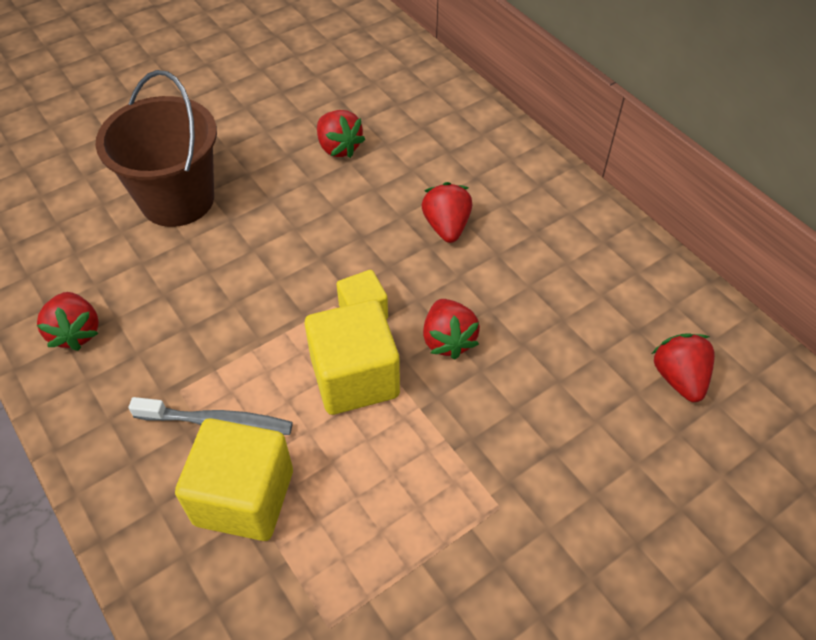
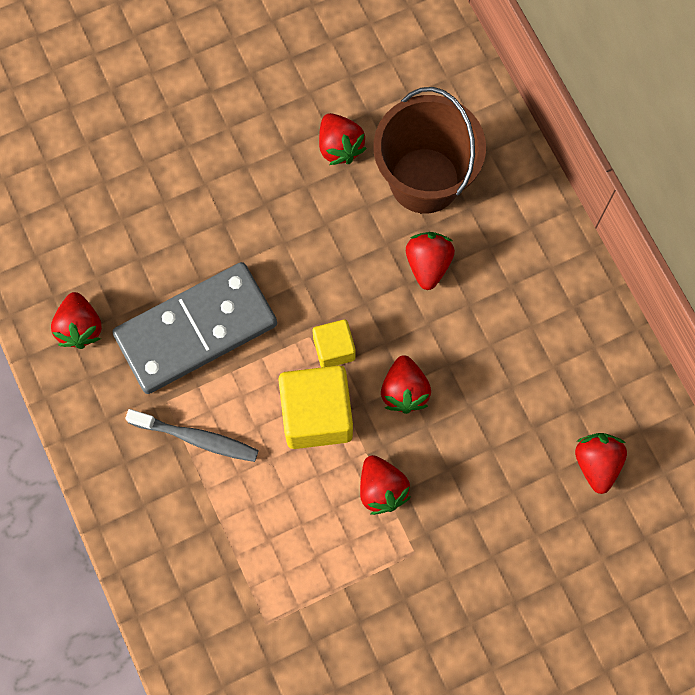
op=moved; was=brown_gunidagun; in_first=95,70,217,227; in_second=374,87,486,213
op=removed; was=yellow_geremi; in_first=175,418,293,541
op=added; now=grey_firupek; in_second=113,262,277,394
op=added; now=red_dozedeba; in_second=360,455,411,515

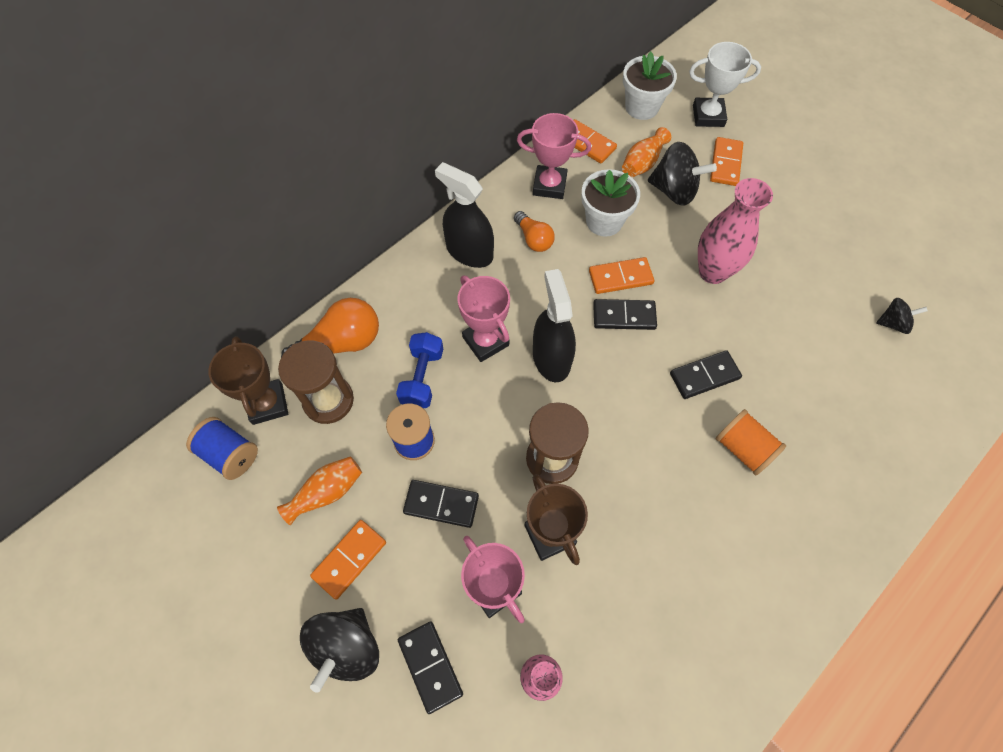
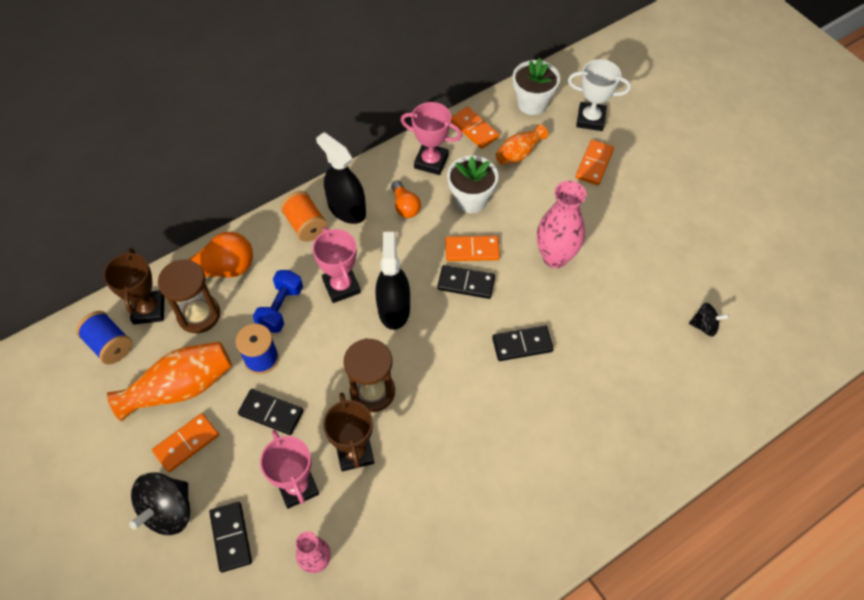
op=removed; was=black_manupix; in_first=648,142,717,206
op=moved; was=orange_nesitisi; in_first=715,409,786,475; in_second=281,191,327,242
op=resized; was=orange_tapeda; in_first=277,456,362,525; in_second=107,342,232,421; ratio=1.66

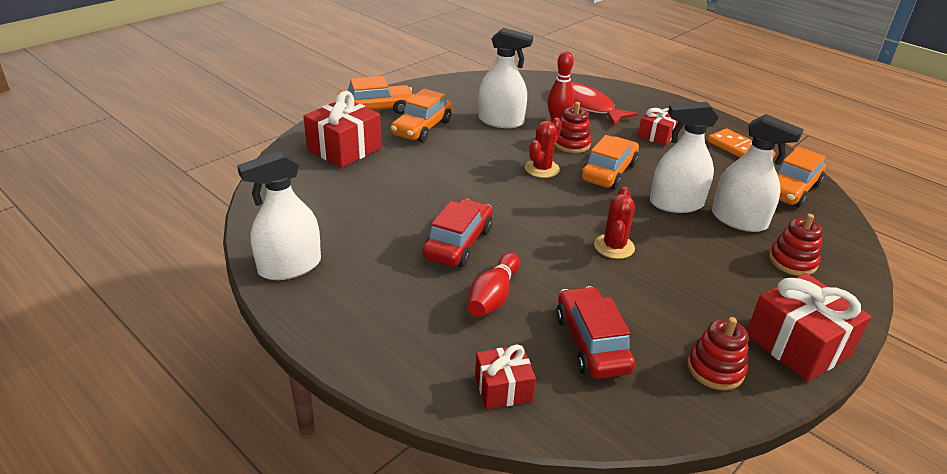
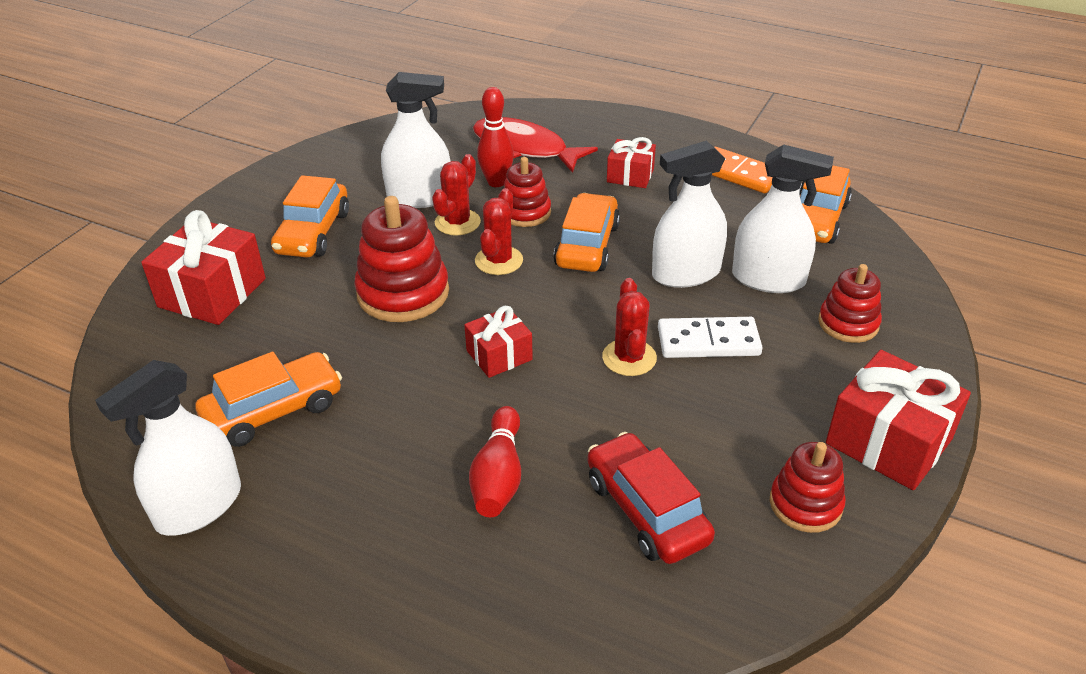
op=moved; was=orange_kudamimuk; in_first=338,76,414,114; in_second=196,352,342,447
op=removed; was=red_kudamimuk; in_first=422,199,492,267
op=moved; was=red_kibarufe; in_first=475,344,536,409; in_second=464,306,533,378
op=added; now=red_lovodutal; in_second=432,154,481,236
op=added; now=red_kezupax; in_second=354,196,449,322
op=added; now=white_firupek; in_second=658,317,763,358

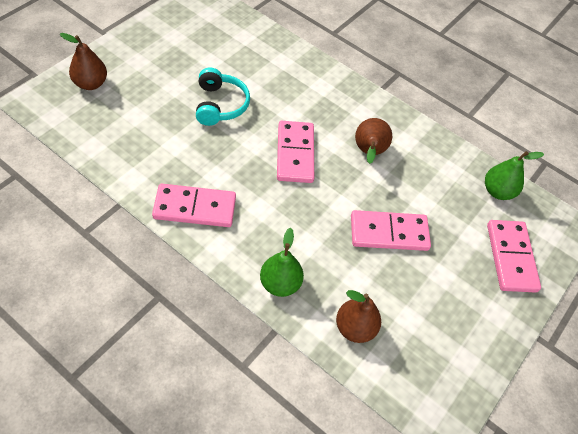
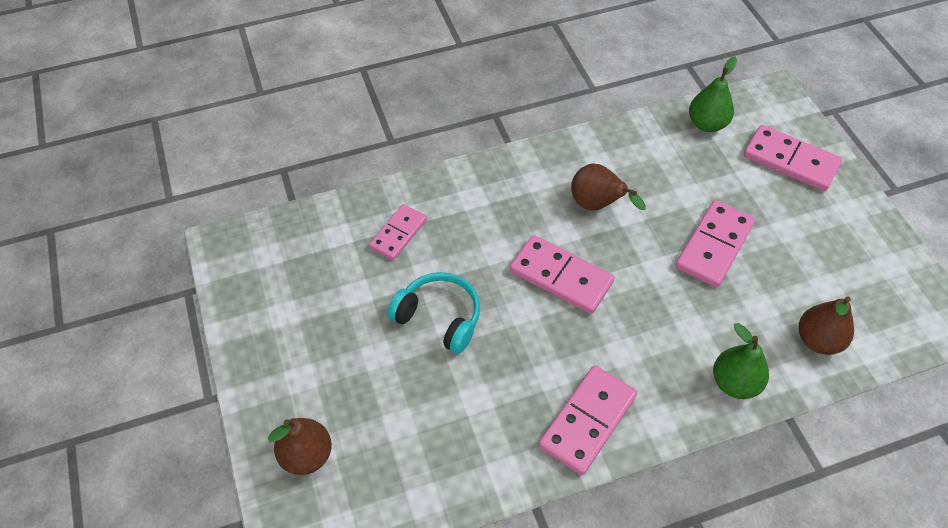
op=added; now=pink_firupek; in_second=369,204,427,260

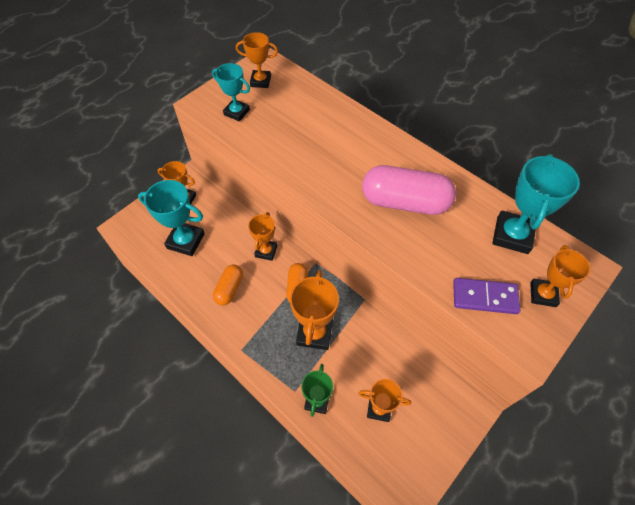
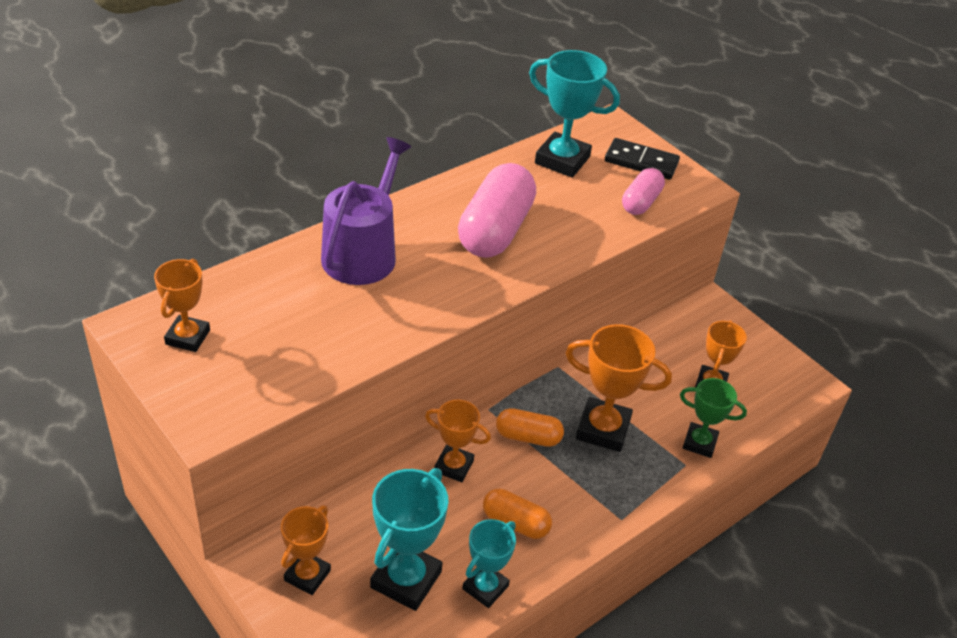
op=moved; was=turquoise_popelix; in_first=212,63,250,121; in_second=462,519,516,608
op=replaced; was=orange_popelix; now=black_firupek; in_first=530,245,590,307; in_second=605,138,680,180
op=replaced; was=purple_firupek; now=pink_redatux; in_first=453,278,520,314; in_second=622,168,665,215
op=added; now=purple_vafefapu; in_second=321,137,411,285

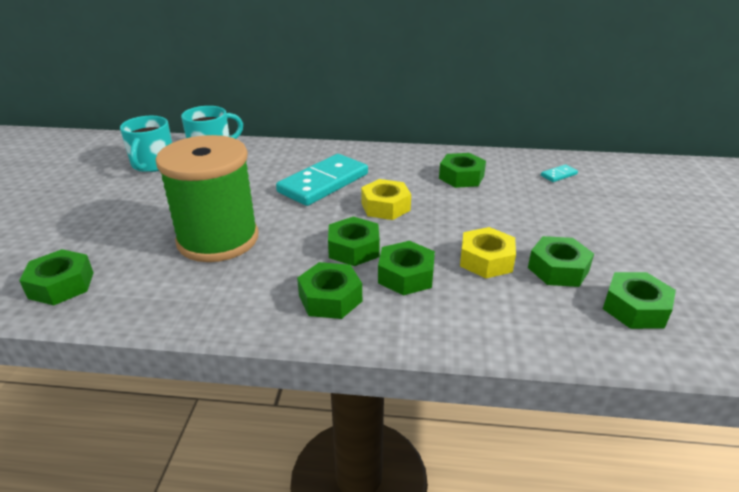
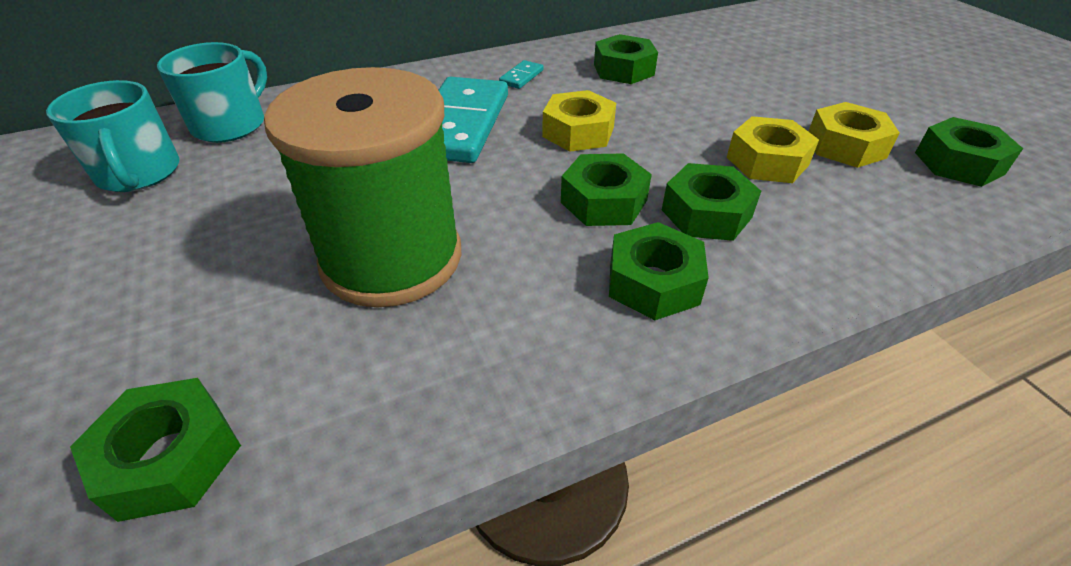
op=moved; was=turquoise_firupek; in_first=541,164,578,182; in_second=499,60,544,89
op=recoloured; was=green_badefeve; now=yellow_badefeve; in_first=528,236,594,287; in_second=808,102,900,168

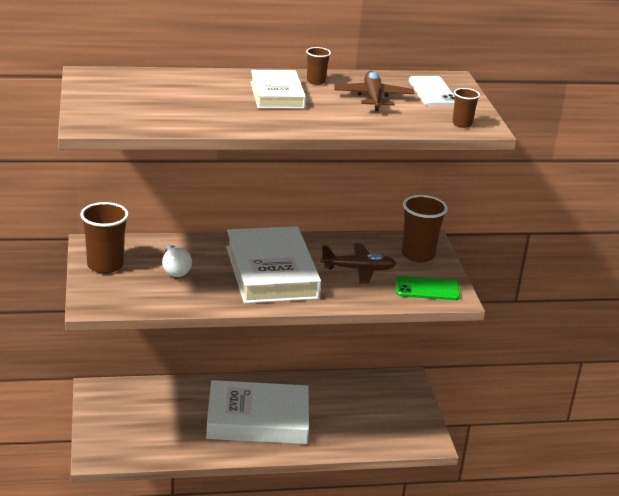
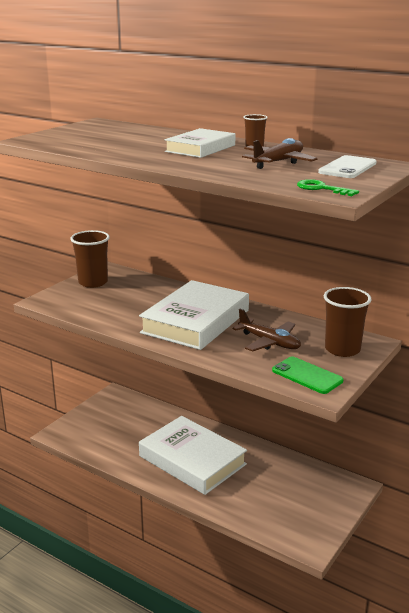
op=replaced; was=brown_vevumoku; now=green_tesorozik; in_first=452,88,480,128; in_second=297,179,359,196
op=removed; was=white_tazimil; in_first=162,245,192,277

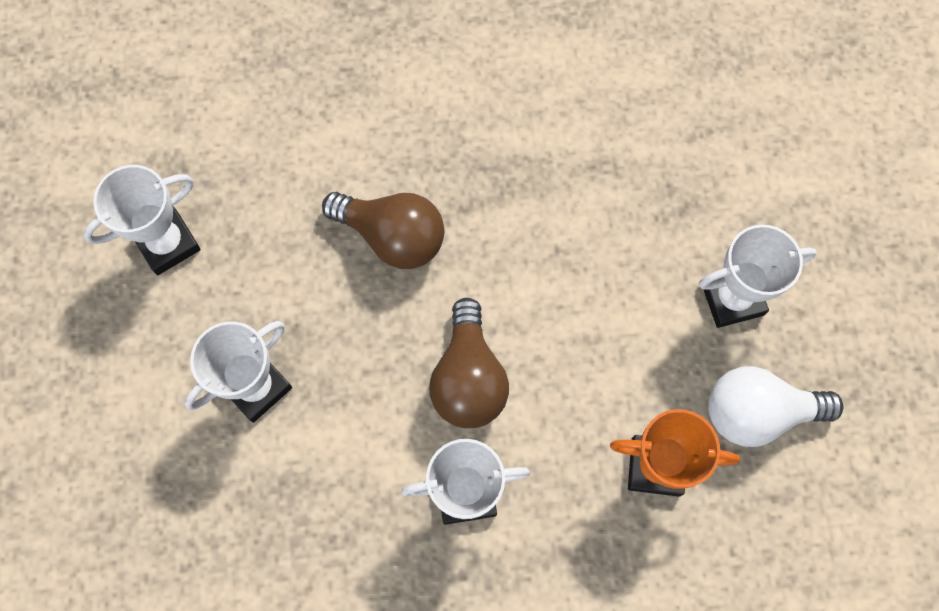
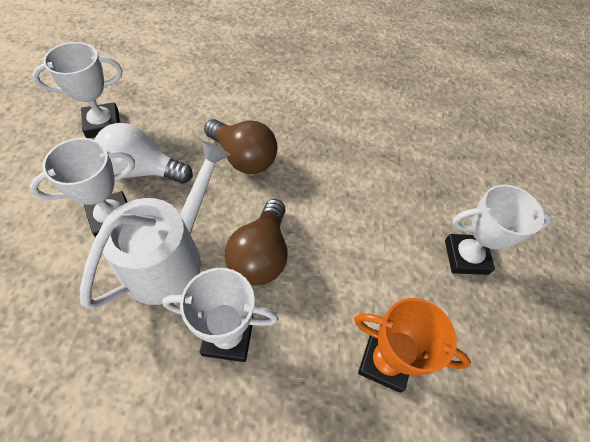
op=moved; was=white_tazimil; in_first=708,366,844,447; in_second=94,123,193,184
op=added; now=white_vafefapu; in_second=80,140,230,309

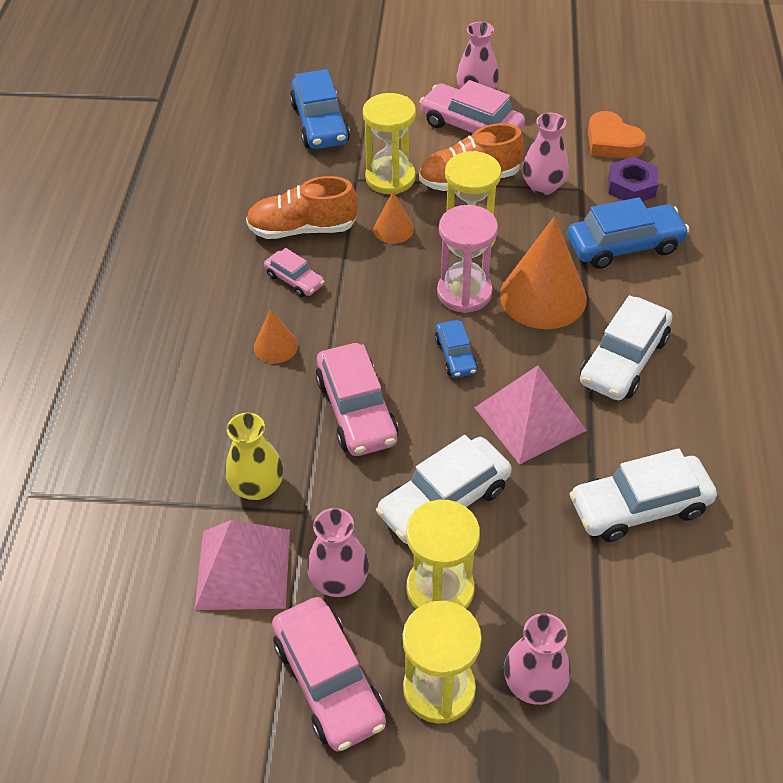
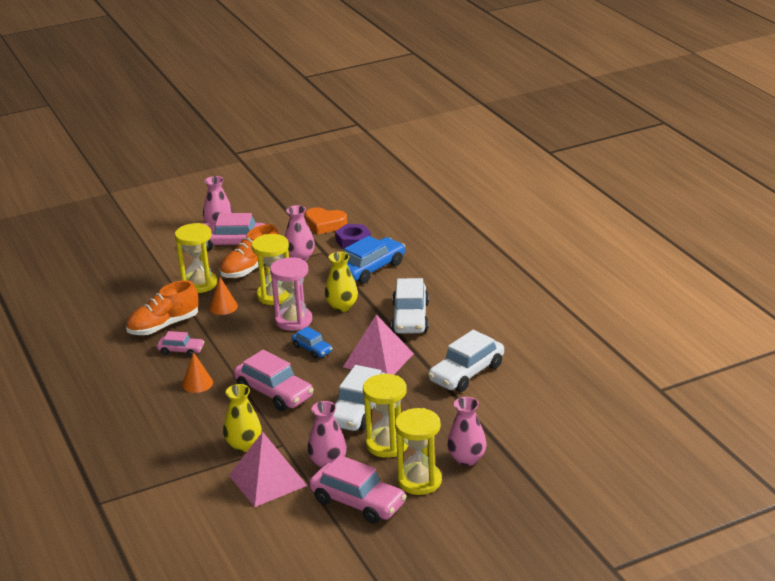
op=removed; was=blue_kudamimuk; in_first=290,69,350,149
op=replaced; was=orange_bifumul; now=yellow_tapeda; in_first=500,216,587,329; in_second=325,252,358,312

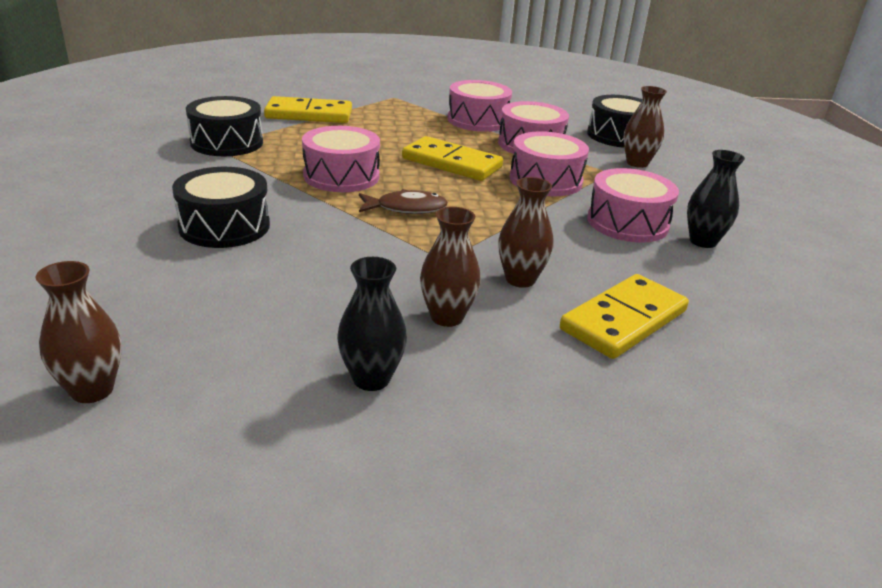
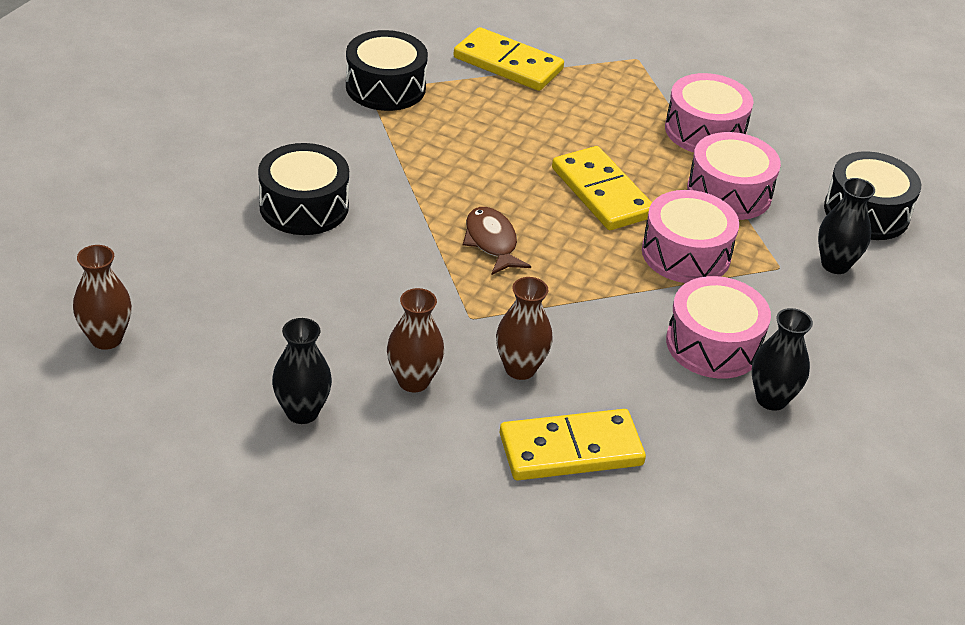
op=recoloured; was=brown_tapeda; now=black_tapeda; in_first=623,86,667,168; in_second=818,178,875,274
op=removed; was=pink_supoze; in_first=302,126,380,192
op=turned; was=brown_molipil; in_first=359,189,448,214; in_second=463,207,531,275; clockwise=-135

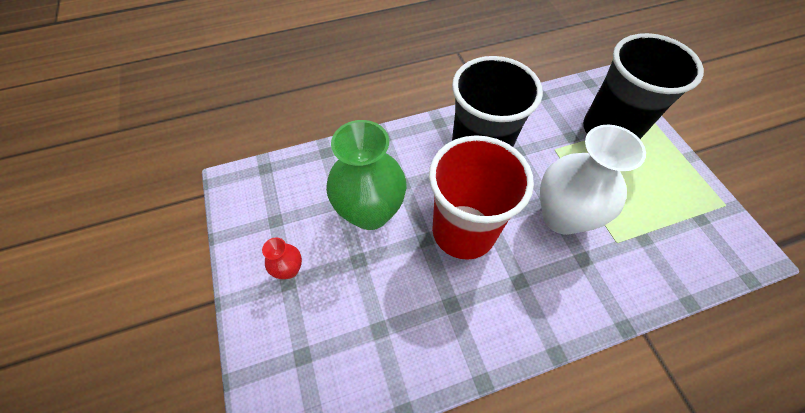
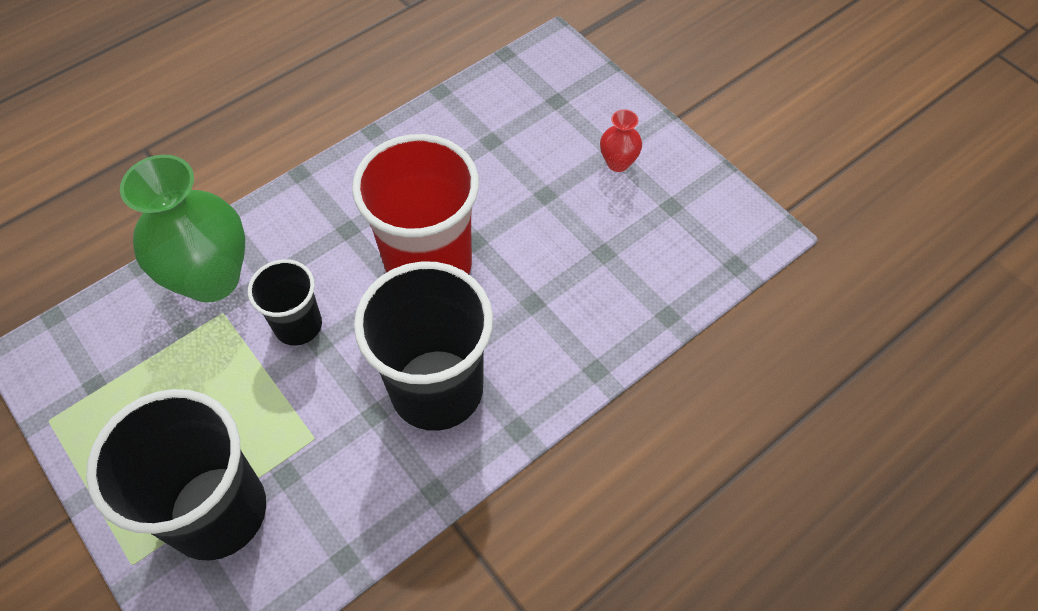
op=moved; was=green_tapeda; in_first=326,120,406,230; in_second=120,155,245,303
op=replaced; was=white_tapeda; now=black_vevumoku; in_first=540,125,646,235; in_second=248,259,322,346

